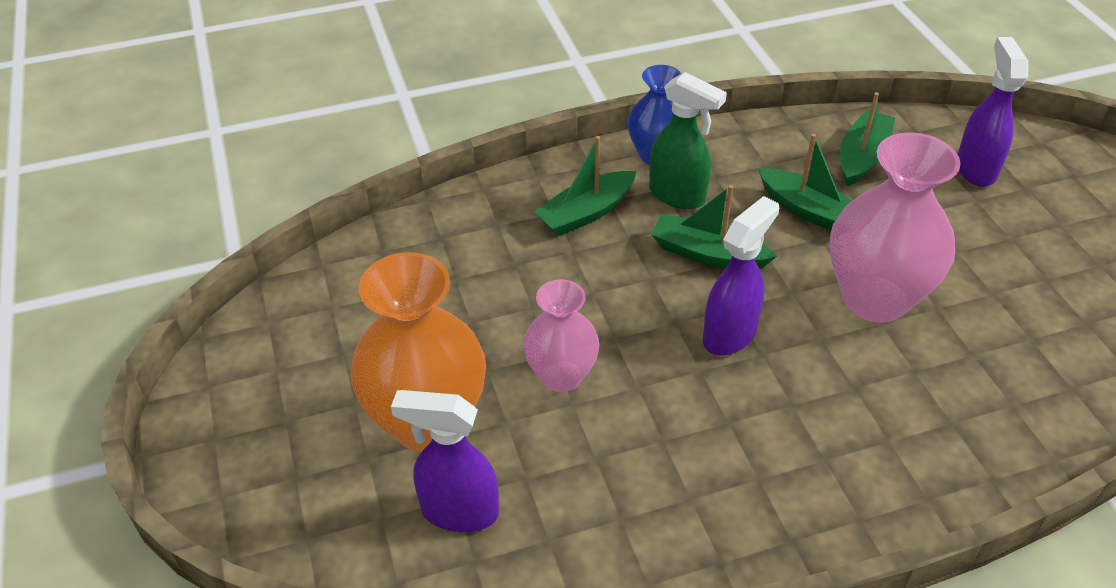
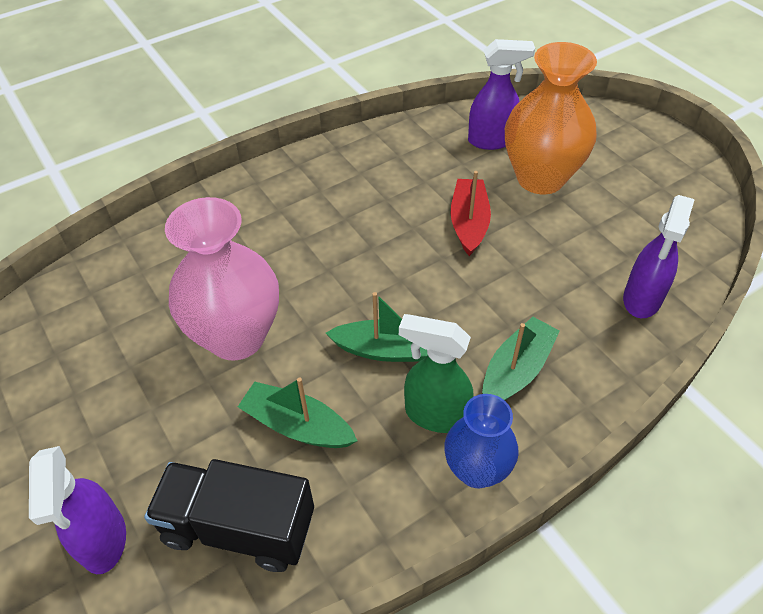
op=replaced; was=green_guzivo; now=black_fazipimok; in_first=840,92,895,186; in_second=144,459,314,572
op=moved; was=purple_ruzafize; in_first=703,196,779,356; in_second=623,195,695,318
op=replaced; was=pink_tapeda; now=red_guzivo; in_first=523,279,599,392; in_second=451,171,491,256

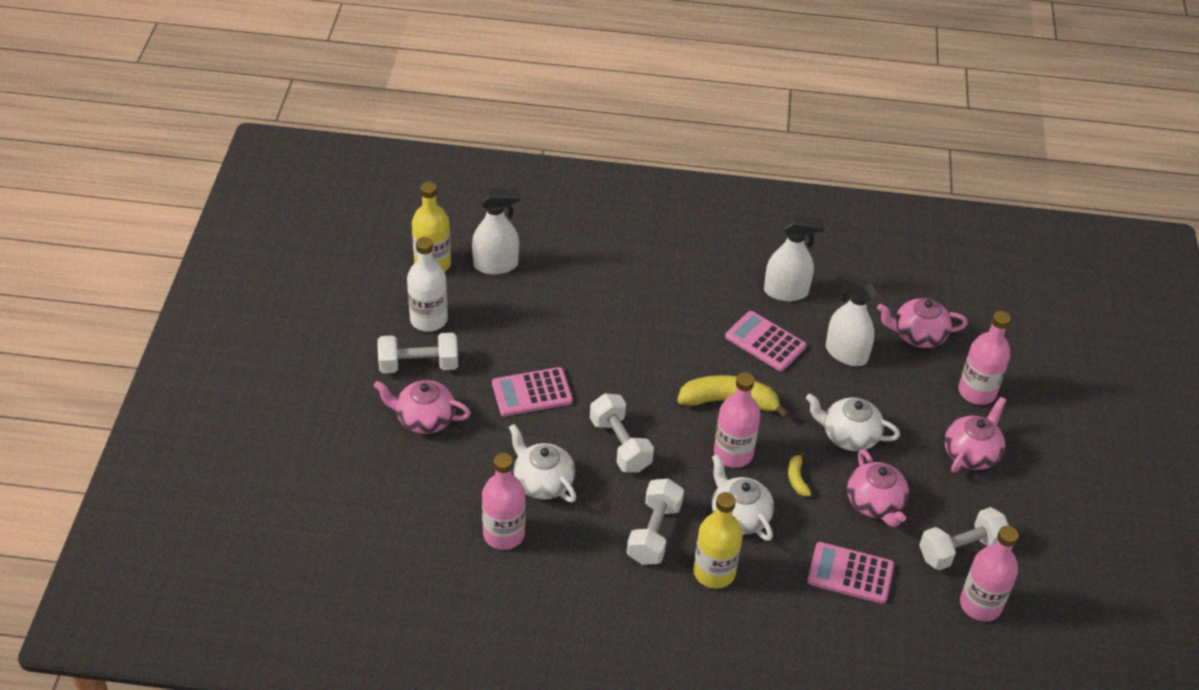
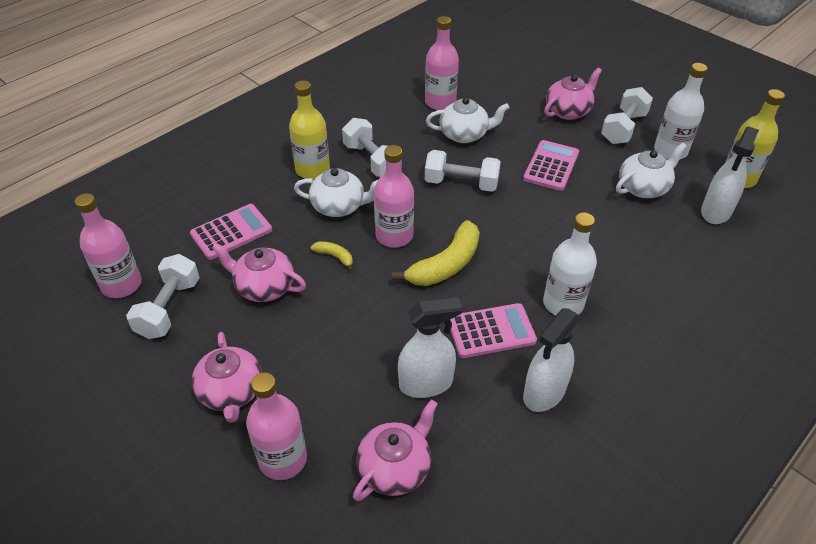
op=moved; was=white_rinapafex; in_first=806,394,900,451; in_second=616,142,687,198
op=added; now=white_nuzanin; in_second=543,213,597,315

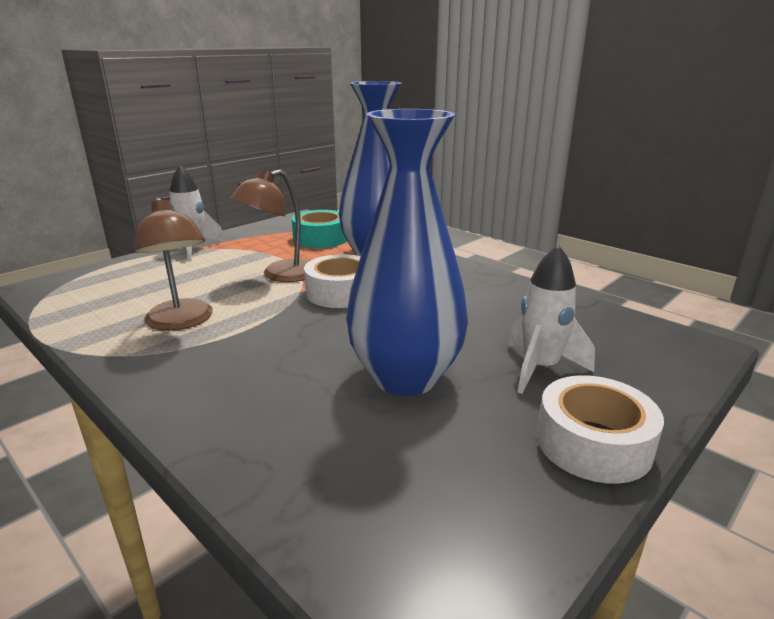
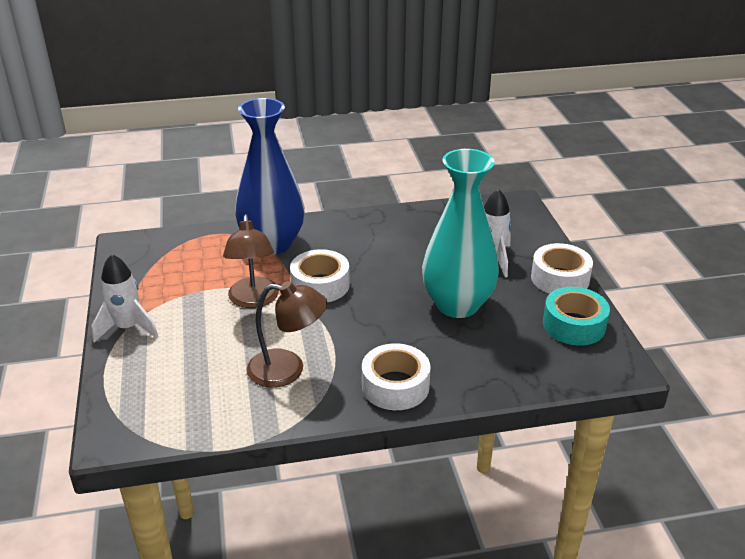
op=recoloured; was=blue_tapeda; now=turquoise_tapeda; in_first=346,109,468,396; in_second=422,149,499,318
op=moved; was=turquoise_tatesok; in_first=292,210,347,248; in_second=543,287,610,345
op=added; now=white_tatesok; in_second=362,343,431,410

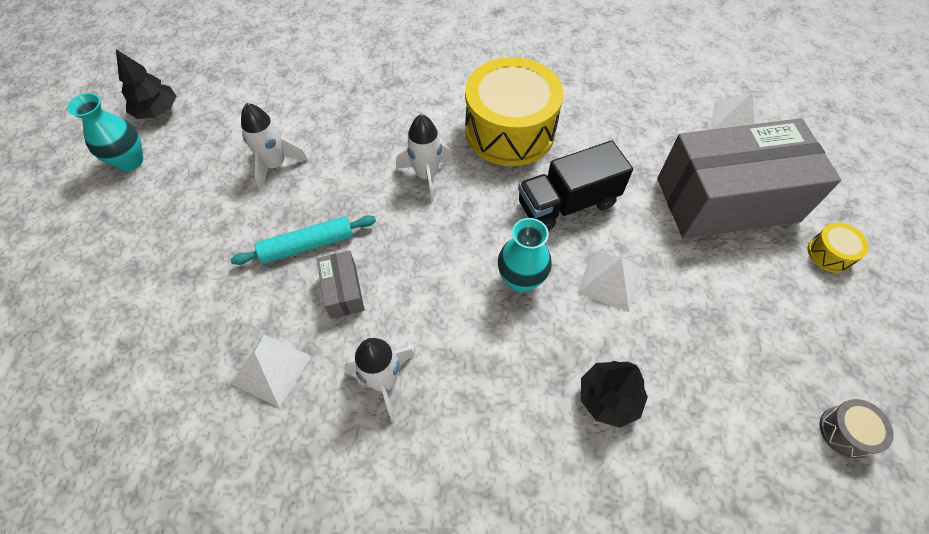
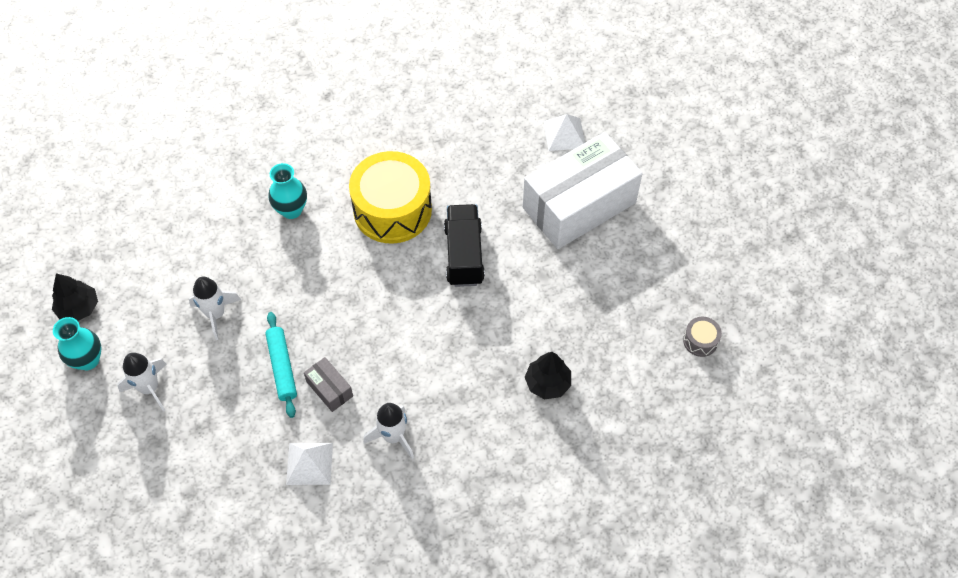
op=moved; was=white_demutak; in_first=396,114,453,202; in_second=117,353,166,411
op=recoloured; was=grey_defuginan; now=white_defuginan; in_first=657,118,841,239; in_second=523,132,643,249
op=turned; was=black_fazipimok; in_first=518,141,633,231; in_second=444,204,485,287; clockwise=135
op=turned; was=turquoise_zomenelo; in_first=230,215,376,265; in_second=265,312,297,418; clockwise=-60
op=moved; was=turquoise_tapeda; in_first=498,218,552,292; in_second=268,163,307,219
op=removed; was=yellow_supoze; in_first=808,222,869,273
op=removed; was=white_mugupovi; in_first=577,251,642,312

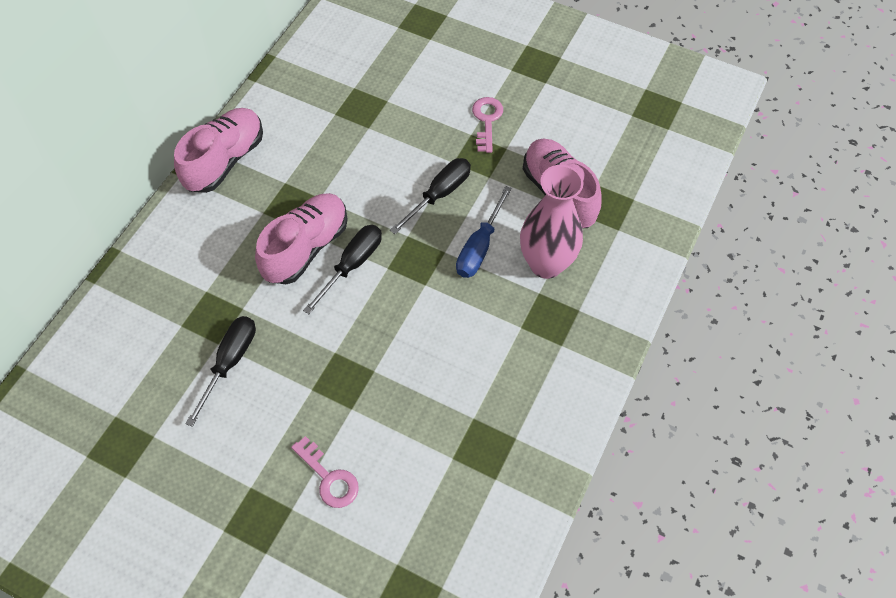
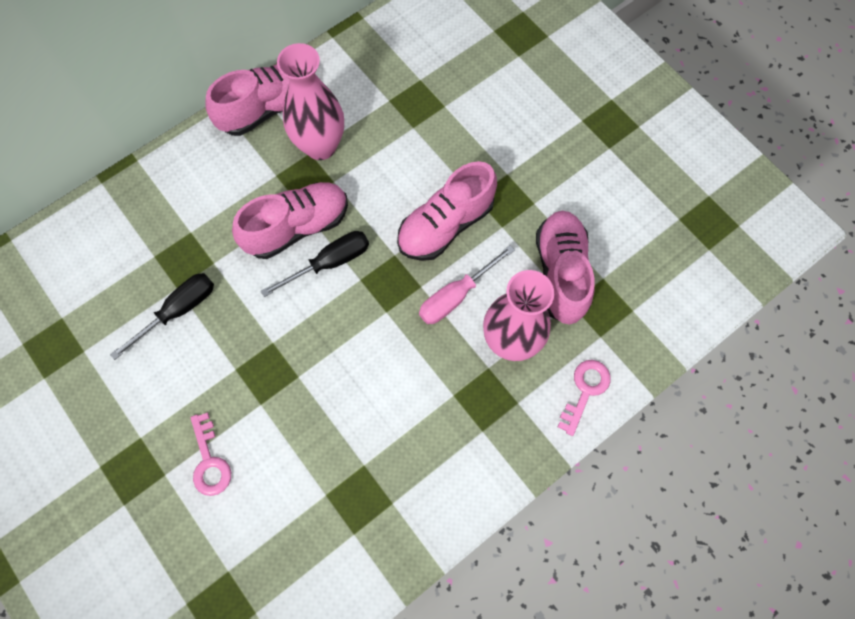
op=moved; was=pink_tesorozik; in_first=472,97,503,153; in_second=558,360,611,436
op=replaced; was=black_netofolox; now=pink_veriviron; in_first=390,158,471,234; in_second=397,161,497,261
op=recoloured; was=blue_netofolox; now=pink_netofolox; in_first=456,186,512,278; in_second=419,245,515,324
op=added; now=pink_tapeda; in_second=277,43,344,160

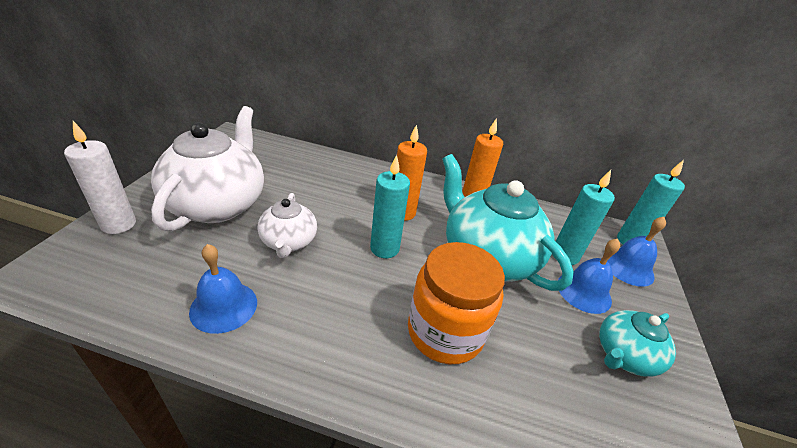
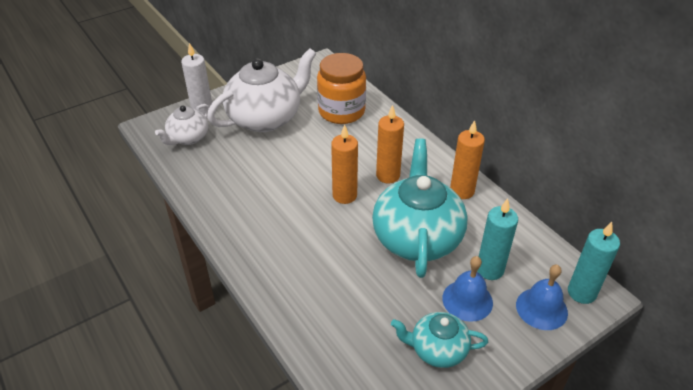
op=recoloured; was=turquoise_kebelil; now=orange_kebelil; in_first=370,155,410,258; in_second=331,125,358,204
op=moved; was=white_rinapafex; in_first=257,193,317,258; in_second=155,104,209,145
op=moved; was=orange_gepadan; in_first=408,242,505,364; in_second=317,53,366,124
op=removed; was=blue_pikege; in_first=189,244,257,334

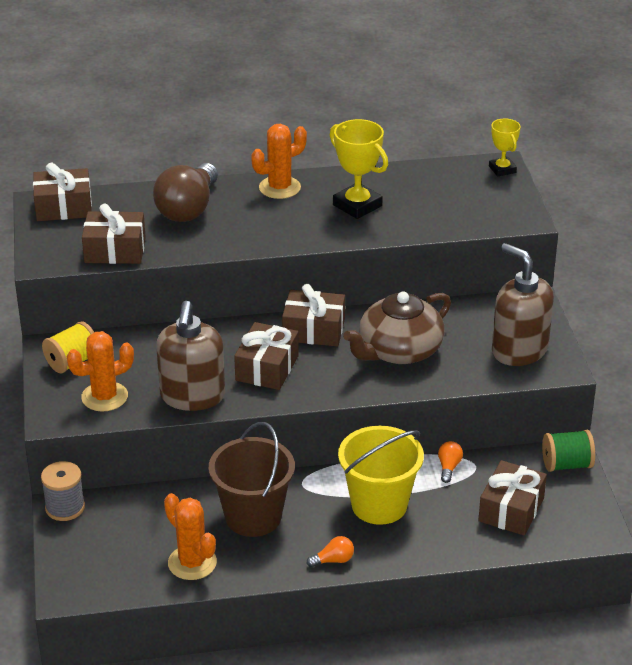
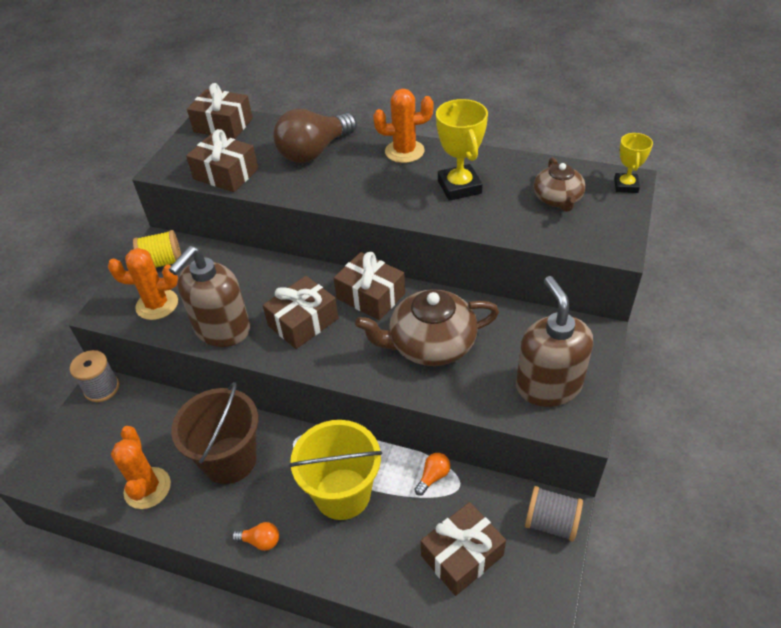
op=recoloured; was=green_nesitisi; now=grey_nesitisi; in_first=542,430,595,472; in_second=525,486,583,542
op=added; now=brown_rinapafex; in_second=534,157,586,212

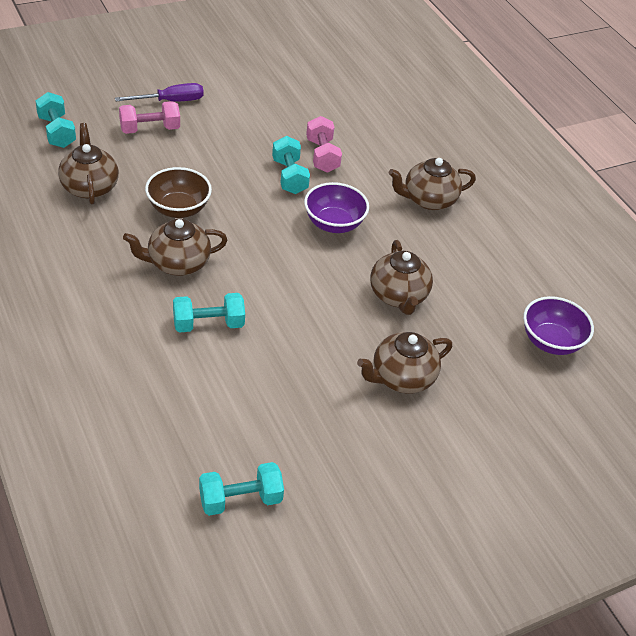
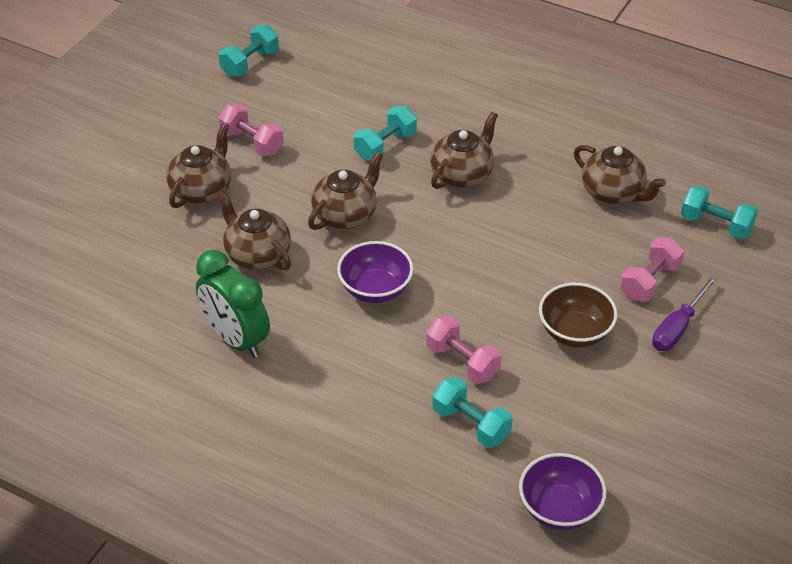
op=moved; was=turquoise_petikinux; in_first=272,136,310,194; in_second=432,377,513,448
op=moved; was=brown_rinapafex; in_first=389,158,476,210; in_second=308,151,383,230
op=moved; was=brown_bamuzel; in_first=145,167,212,218; in_second=539,283,618,347
op=moved; was=purple_bamuzel; in_first=523,296,594,355; in_second=519,453,607,530
op=added; now=pink_petikinux; in_second=218,104,284,156
op=added; now=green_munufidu; in_second=196,250,270,358

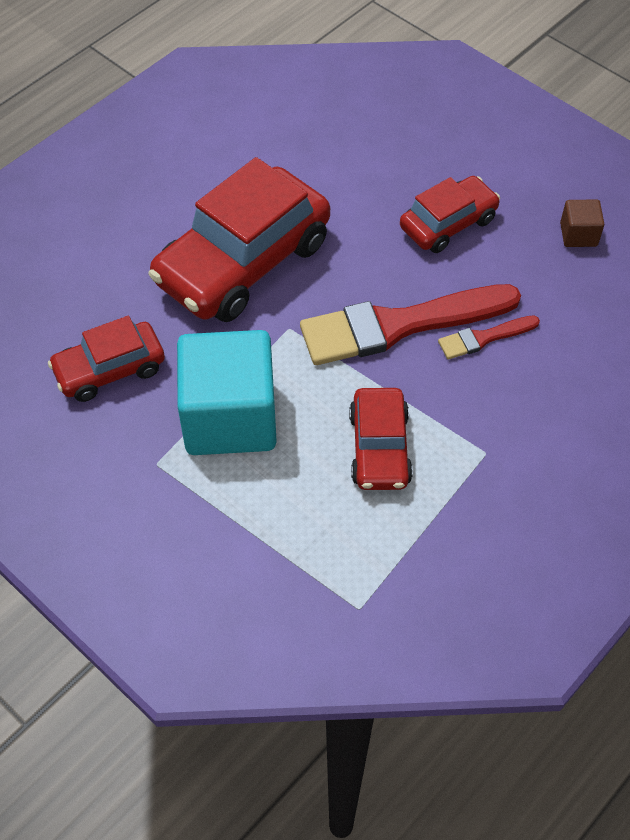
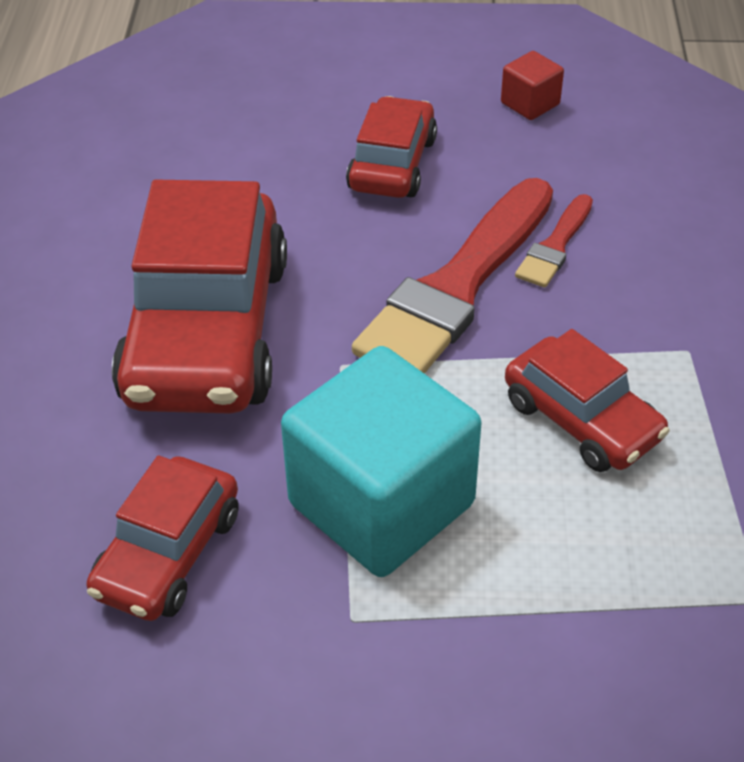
op=recoloured; was=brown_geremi; now=red_geremi; in_first=560,199,604,247; in_second=501,51,564,120

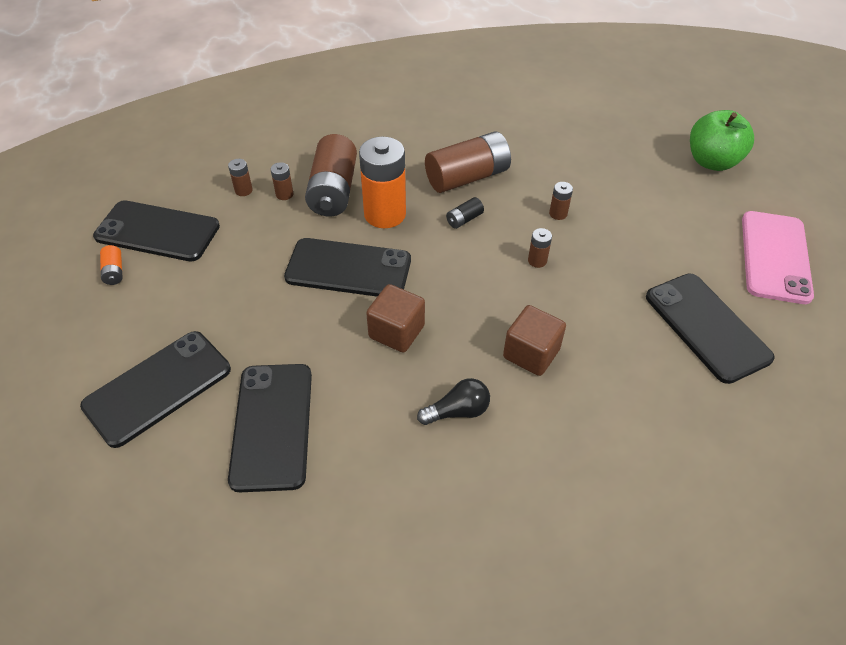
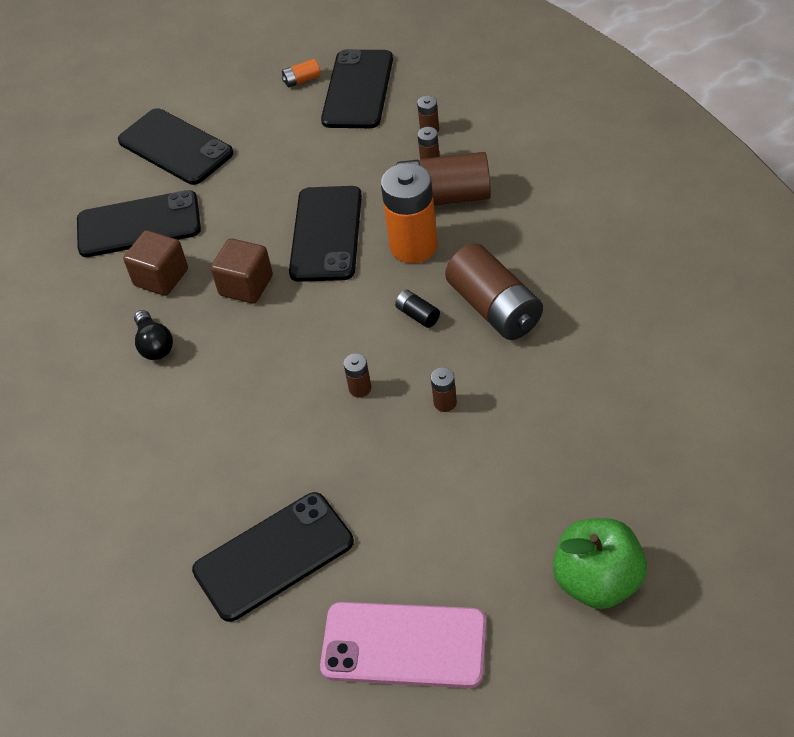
op=moved; was=brown_geremi; in_first=503,305,566,376; in_second=123,230,188,296

